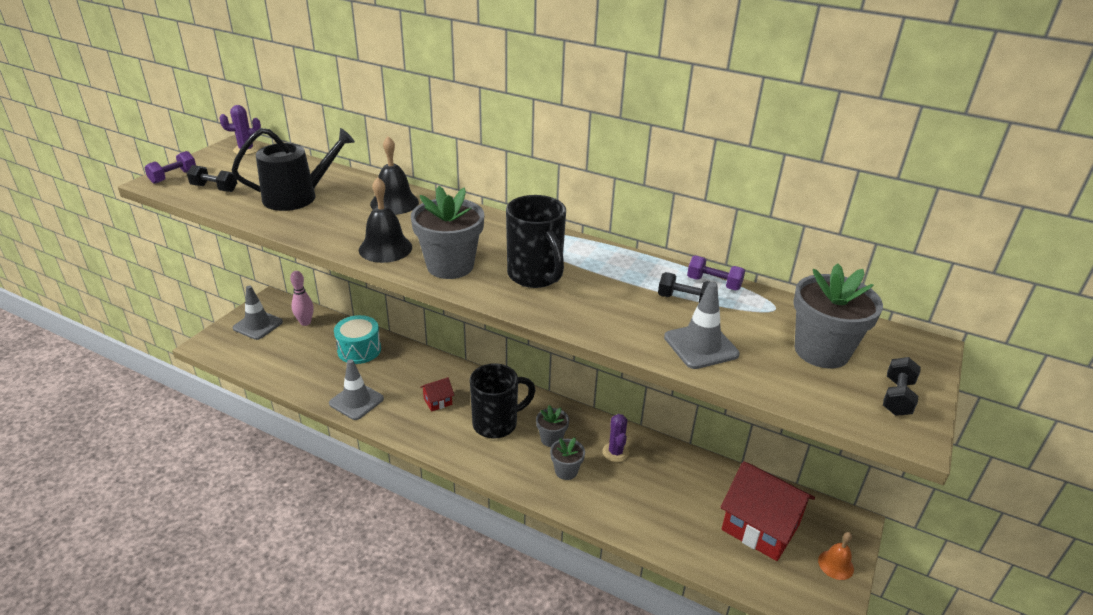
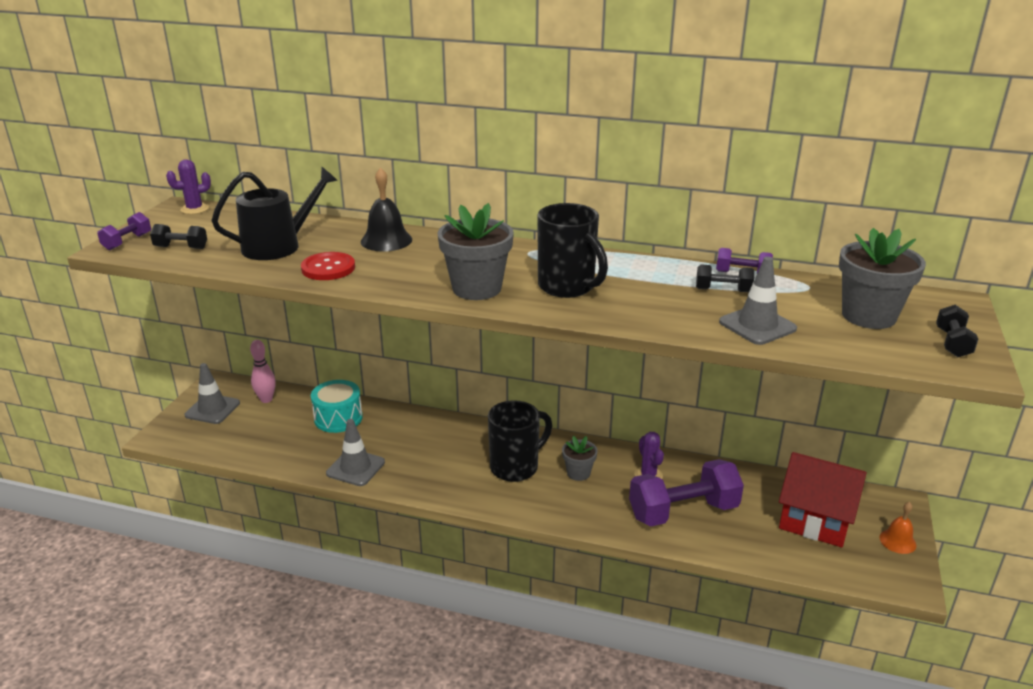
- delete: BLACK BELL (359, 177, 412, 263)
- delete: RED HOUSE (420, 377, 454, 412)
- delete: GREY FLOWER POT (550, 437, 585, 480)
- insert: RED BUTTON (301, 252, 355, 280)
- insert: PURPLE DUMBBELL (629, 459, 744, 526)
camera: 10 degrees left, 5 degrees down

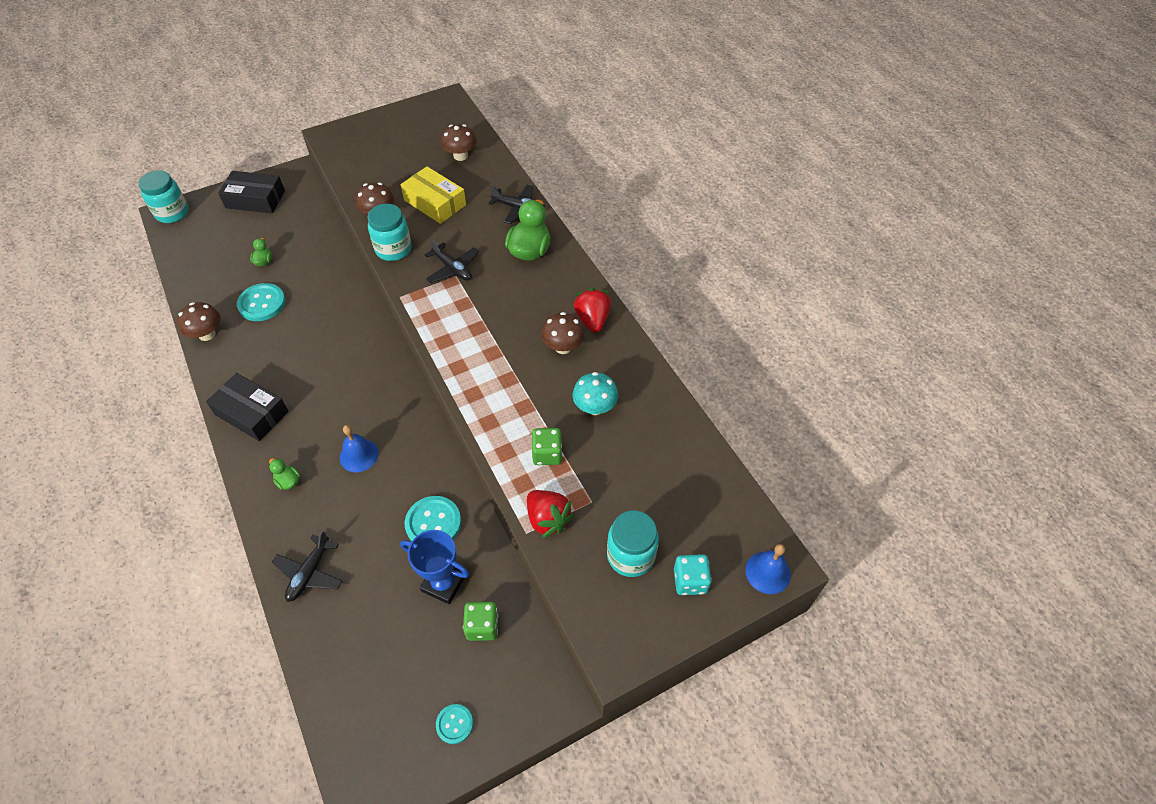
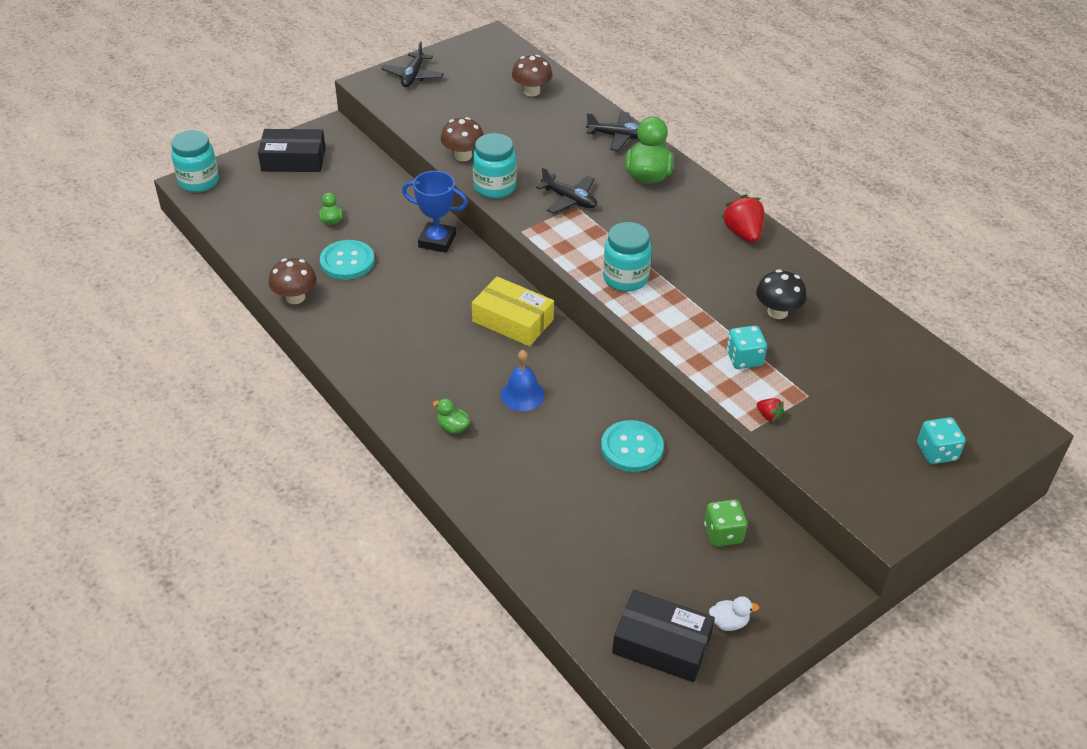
- delete: BROWN MUSHROOM (541, 312, 585, 354)
- delete: BLUE BELL (745, 544, 791, 594)
- move: BLACK BOX (206, 373, 289, 441) to (612, 590, 715, 682)
- move: BLACK PLANE (272, 530, 342, 602) to (381, 41, 444, 87)
- move: YELLOW BOX (400, 166, 466, 224) to (472, 277, 554, 346)
- move: BLUE TROPHY (400, 530, 469, 604) to (402, 171, 468, 253)
- move: TURQUOISE JAR (607, 510, 659, 577) to (603, 222, 652, 292)
- replace: TURQUOISE BUTTON (436, 704, 473, 744) to WHITE DUCK (709, 596, 759, 631)
- recolor: GREEN DICE (531, 428, 562, 465) to TURQUOISE DICE (727, 326, 767, 369)
- recolor: TURQUOISE MUSHROOM (573, 372, 618, 415) to BLACK MUSHROOM (756, 269, 806, 319)
- resize: RED STRAWBERRY (527, 490, 574, 538) = (757, 398, 784, 422) x0.50
camera: 10 degrees left, 10 degrees down

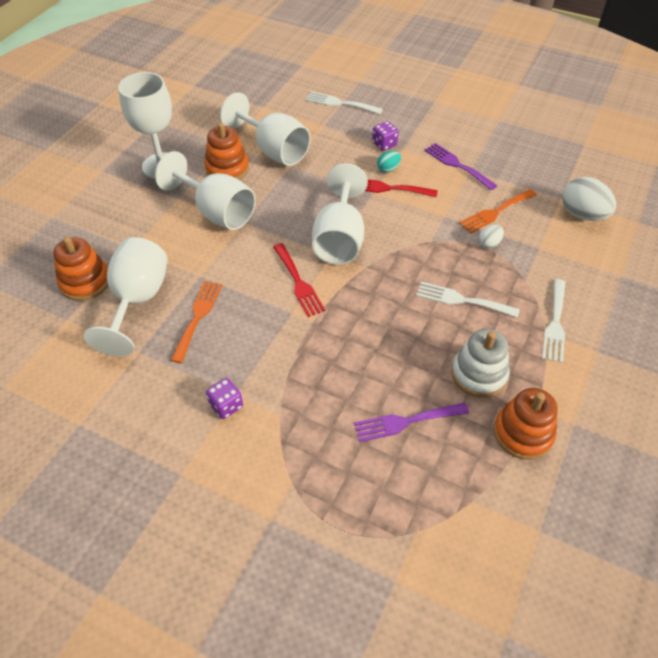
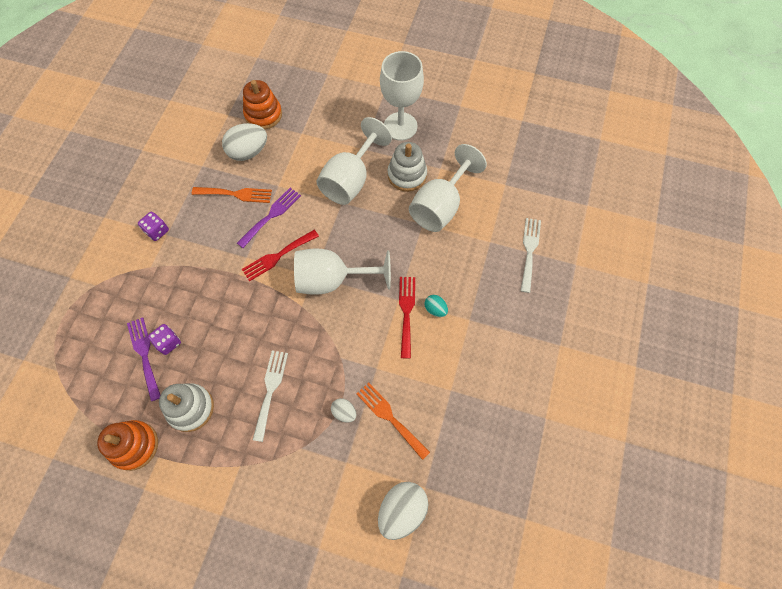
- delete: WHITE FORK (542, 279, 565, 363)
- move: PURPLE DICE (372, 121, 399, 151) to (148, 324, 181, 355)
- move: PURPLE FORK (425, 143, 497, 190) to (237, 188, 301, 248)
- replace: WHITE GOBLET (84, 237, 167, 357) to WHITE EGG (222, 123, 267, 161)
- recolor: ORANGE STACKING TOY (204, 123, 249, 180) to WHITE STACKING TOY (388, 142, 427, 192)
camera: 80 degrees right, 15 degrees up

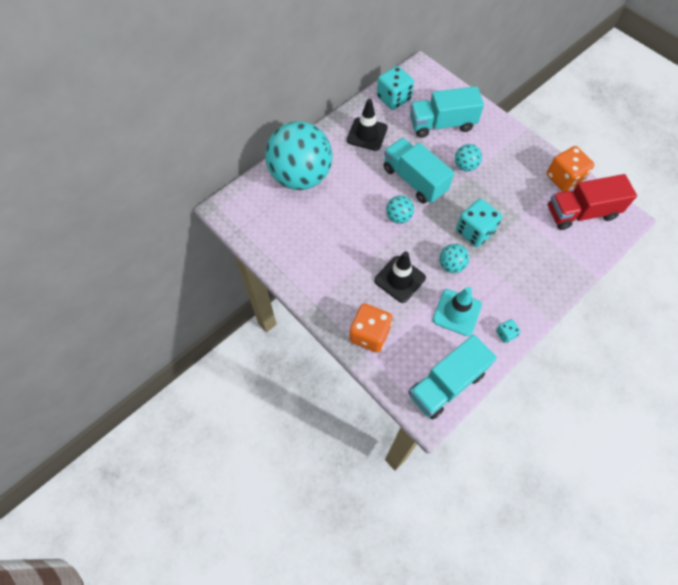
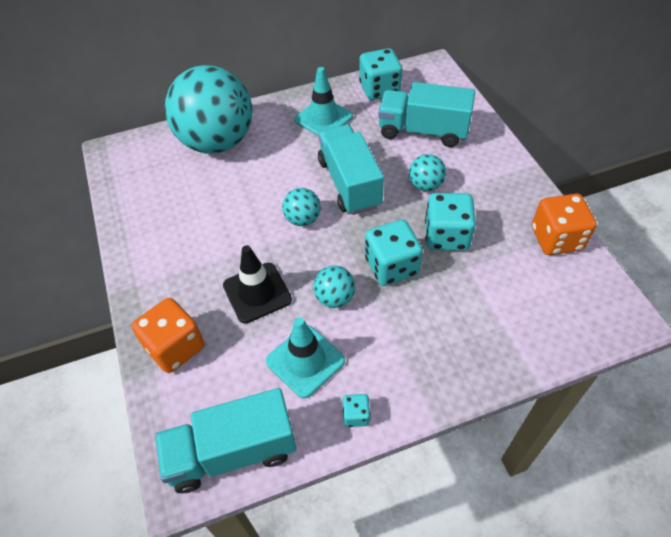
- delete: RED TRUCK (548, 174, 637, 230)
- insert: TURQUOISE DICE (425, 193, 476, 251)
- recolor: BLACK TRAFFIC CONE (347, 99, 388, 151) to TURQUOISE TRAFFIC CONE (294, 67, 353, 136)
camera: 25 degrees right, 10 degrees down

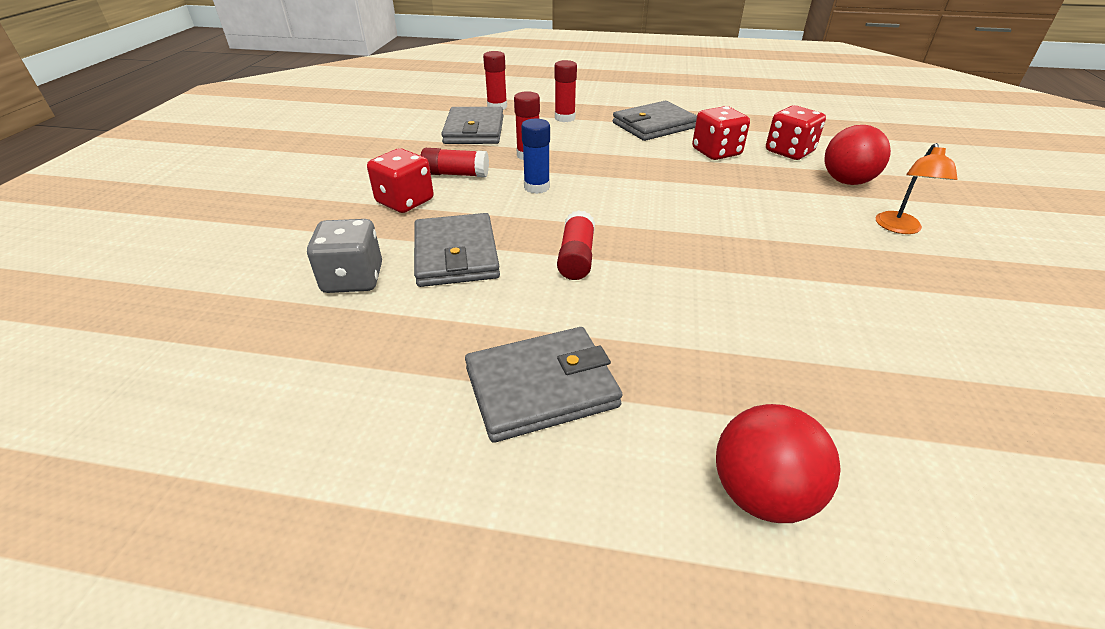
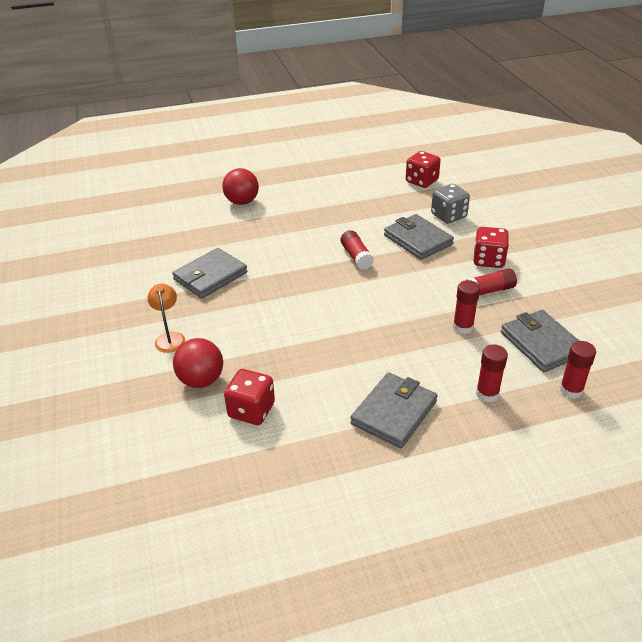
- delete: BLUE GLUE STICK (521, 119, 550, 194)
- move: GREY WALLET (465, 327, 623, 443) to (172, 248, 248, 298)
- move: RED DICE (692, 106, 750, 160) to (406, 151, 441, 188)
camera: 155 degrees right, 0 degrees up

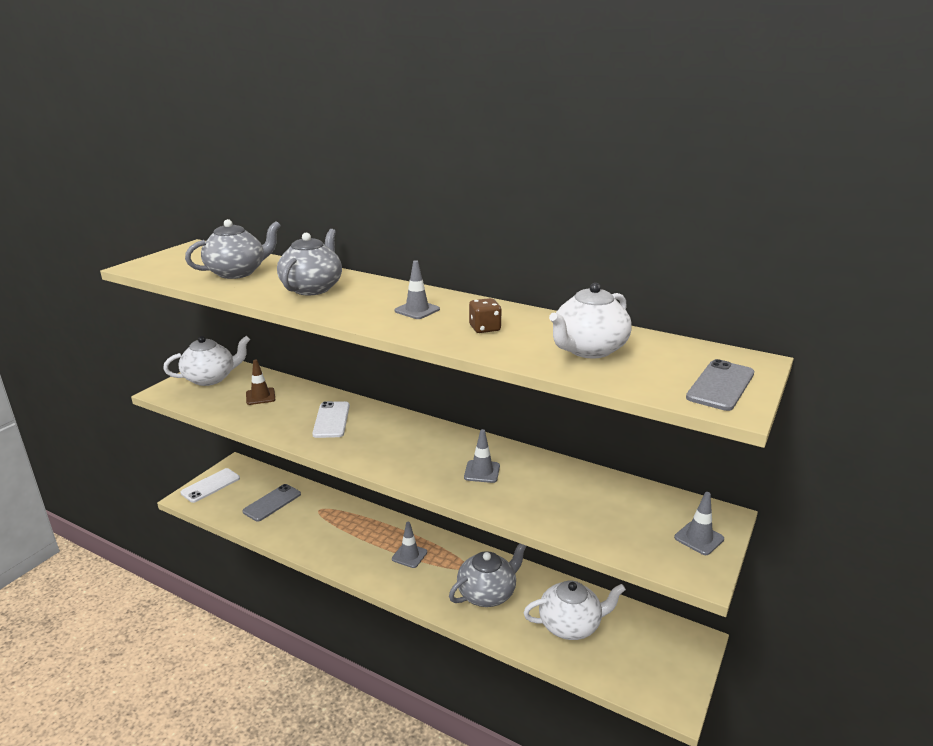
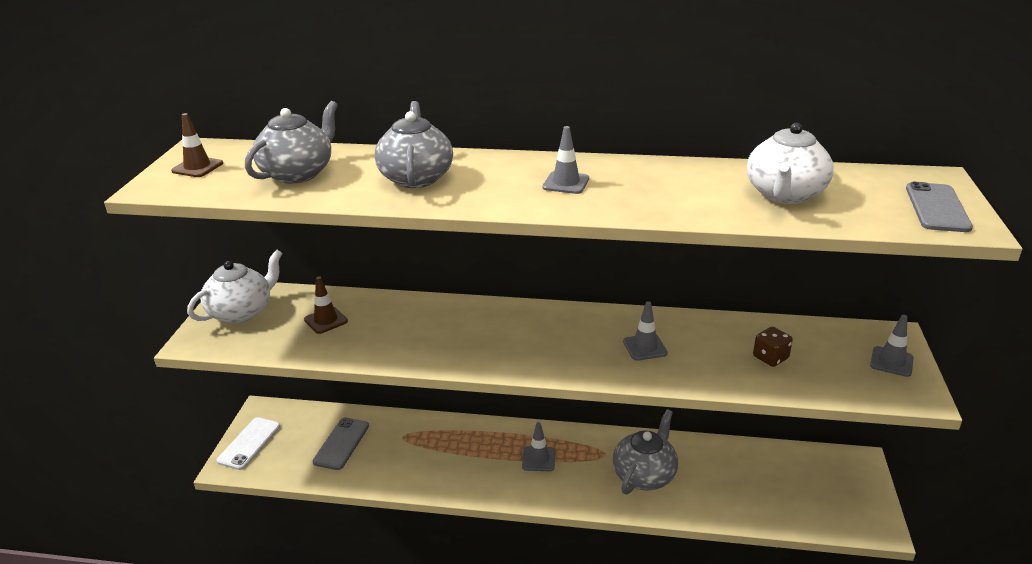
- delete: WHITE PHONE (312, 401, 350, 438)
- delete: WHITE TEAPOT (523, 581, 626, 640)
- insert: BROWN TRAFFIC CONE (171, 113, 223, 177)
- move: BROWN DICE (469, 298, 502, 333) to (753, 327, 793, 367)
camera: 20 degrees left, 5 degrees up

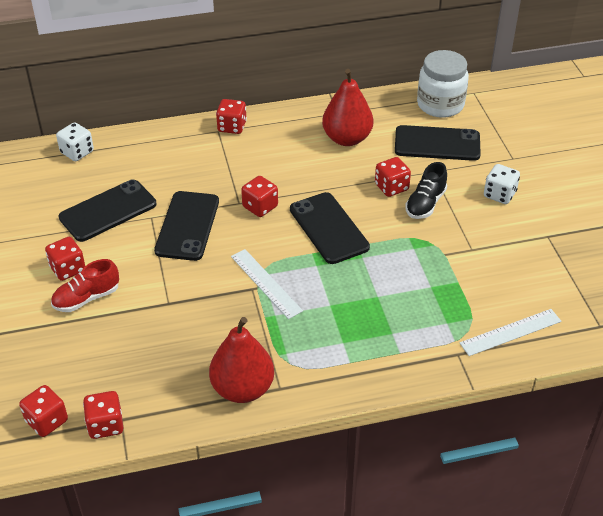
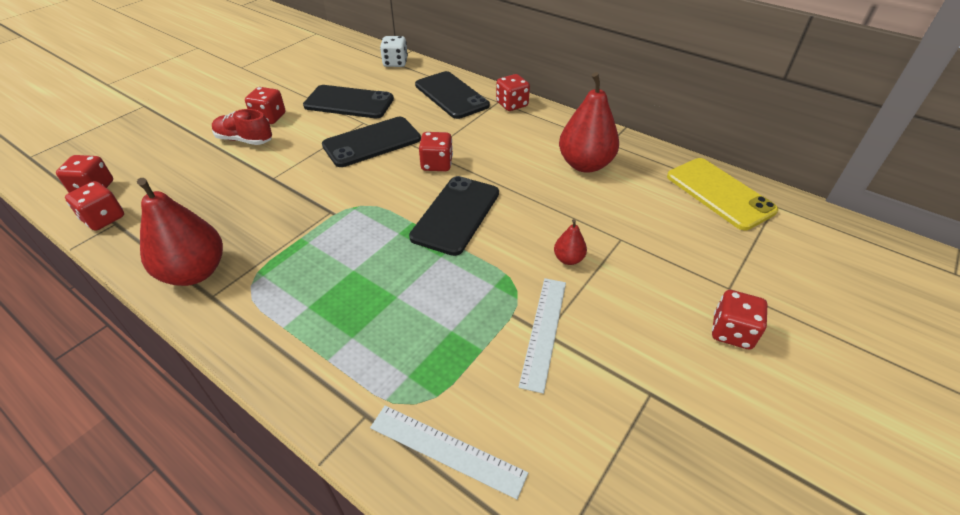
- delete: WHITE DICE (484, 164, 520, 204)
- move: WHITE RULER (231, 249, 303, 319) to (519, 278, 566, 394)
- move: RED DICE (375, 157, 411, 197) to (712, 290, 767, 350)
- move: BLACK PHONE (395, 125, 481, 161) to (415, 71, 490, 119)
- replace: BLACK SHOE (405, 162, 447, 219) to RED PEAR (554, 219, 587, 265)
- replace: WHITE JAR (417, 50, 469, 118) to YELLOW PHONE (667, 158, 778, 230)
camera: 50 degrees right, 0 degrees up

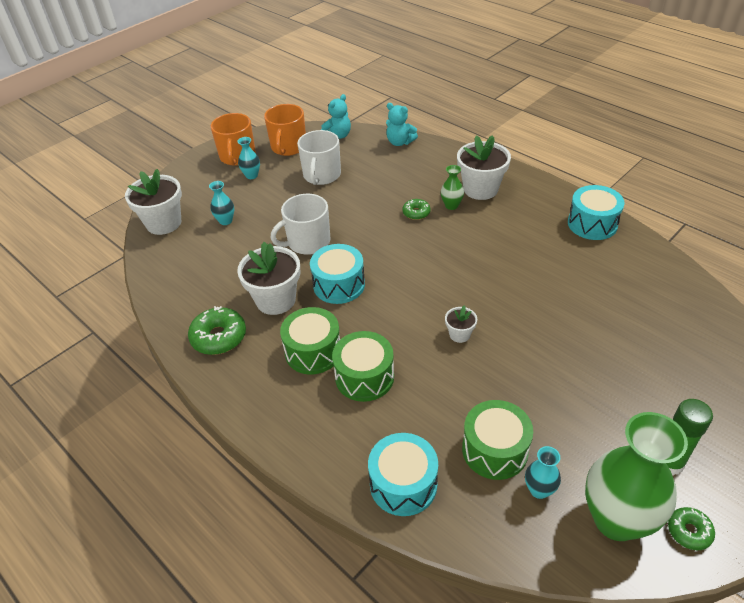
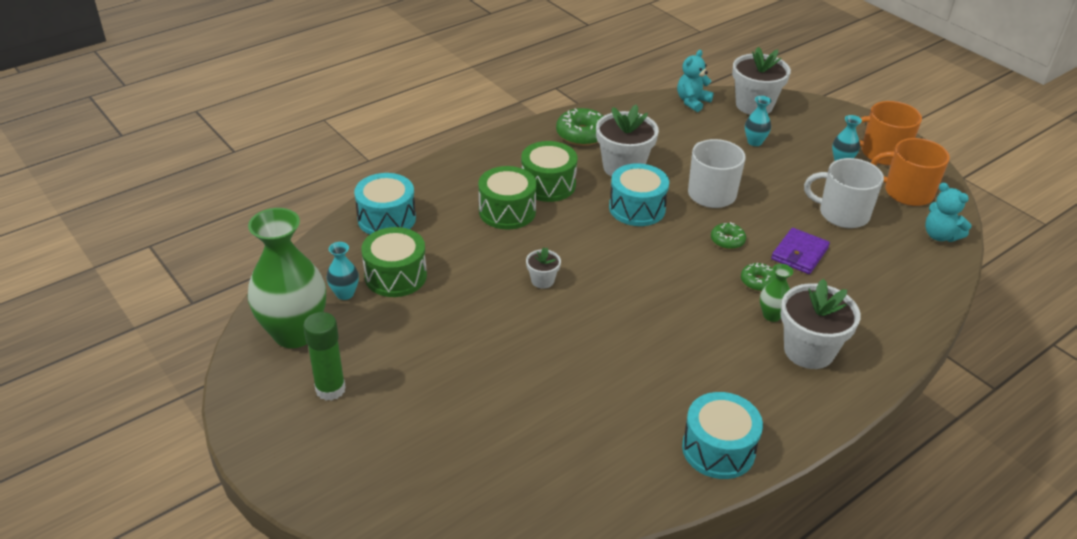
- insert: PURPLE WALLET (771, 228, 830, 274)
- move: TURQUOISE TEDDY BEAR (386, 103, 418, 146) to (677, 50, 714, 112)
- move: GREEN DONUT (668, 507, 715, 550) to (711, 222, 746, 249)
camera: 95 degrees right, 5 degrees down

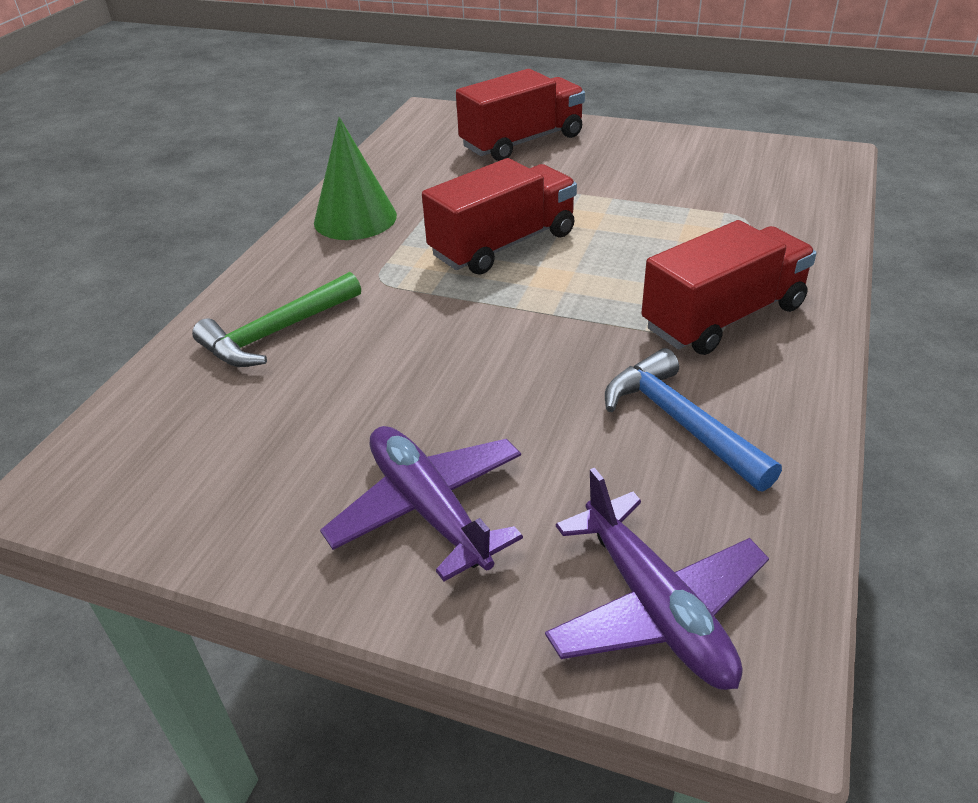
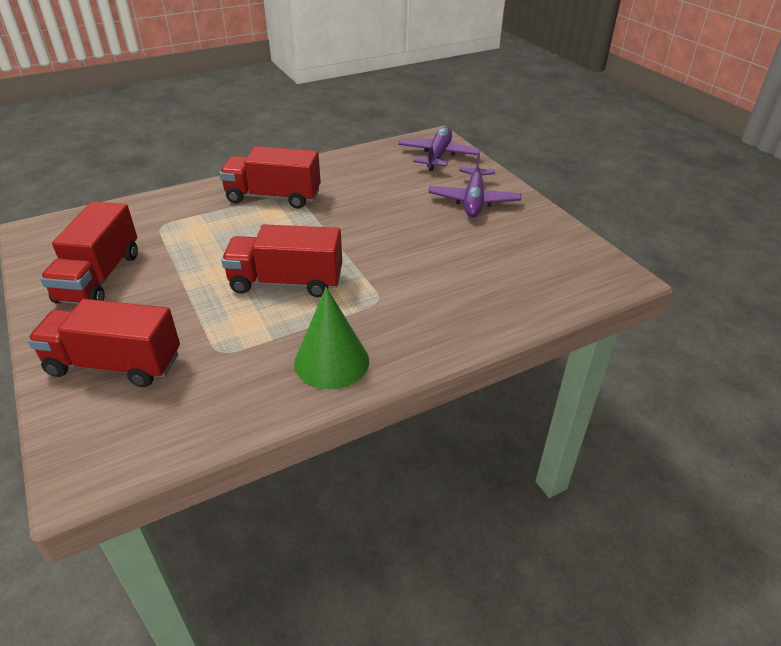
- delete: GREEN HAMMER (192, 272, 361, 367)
- delete: BLUE HAMMER (605, 348, 782, 492)
- insert: RED TRUCK (40, 201, 138, 304)
camera: 140 degrees left, 0 degrees up

